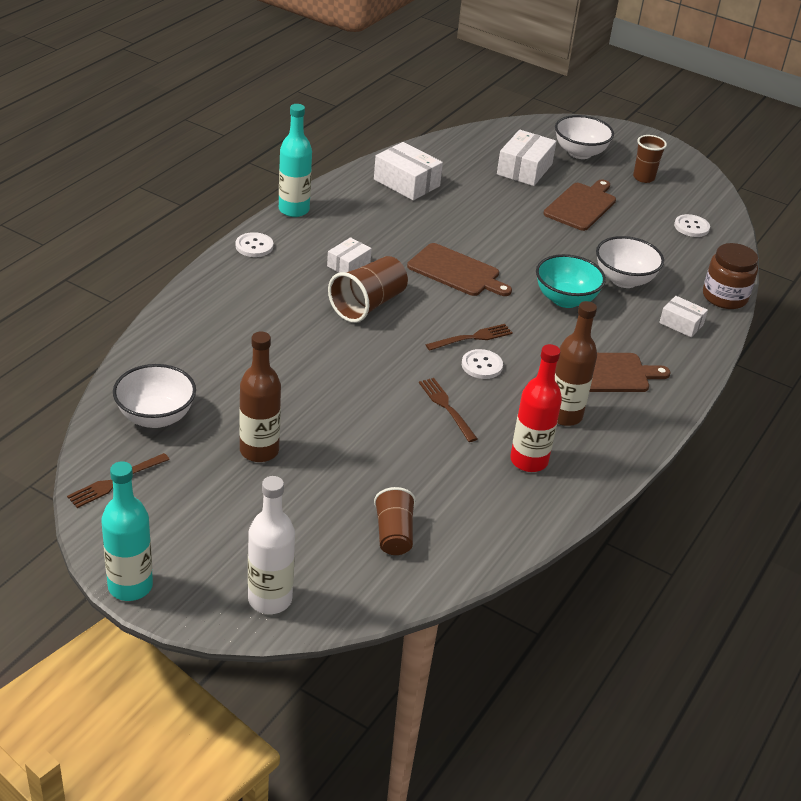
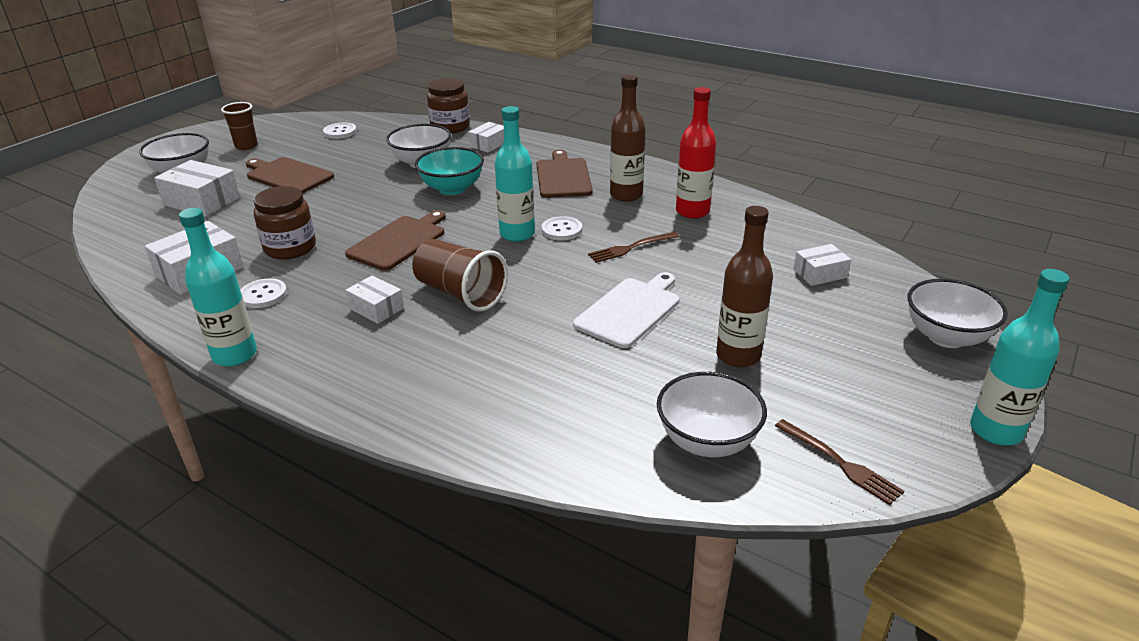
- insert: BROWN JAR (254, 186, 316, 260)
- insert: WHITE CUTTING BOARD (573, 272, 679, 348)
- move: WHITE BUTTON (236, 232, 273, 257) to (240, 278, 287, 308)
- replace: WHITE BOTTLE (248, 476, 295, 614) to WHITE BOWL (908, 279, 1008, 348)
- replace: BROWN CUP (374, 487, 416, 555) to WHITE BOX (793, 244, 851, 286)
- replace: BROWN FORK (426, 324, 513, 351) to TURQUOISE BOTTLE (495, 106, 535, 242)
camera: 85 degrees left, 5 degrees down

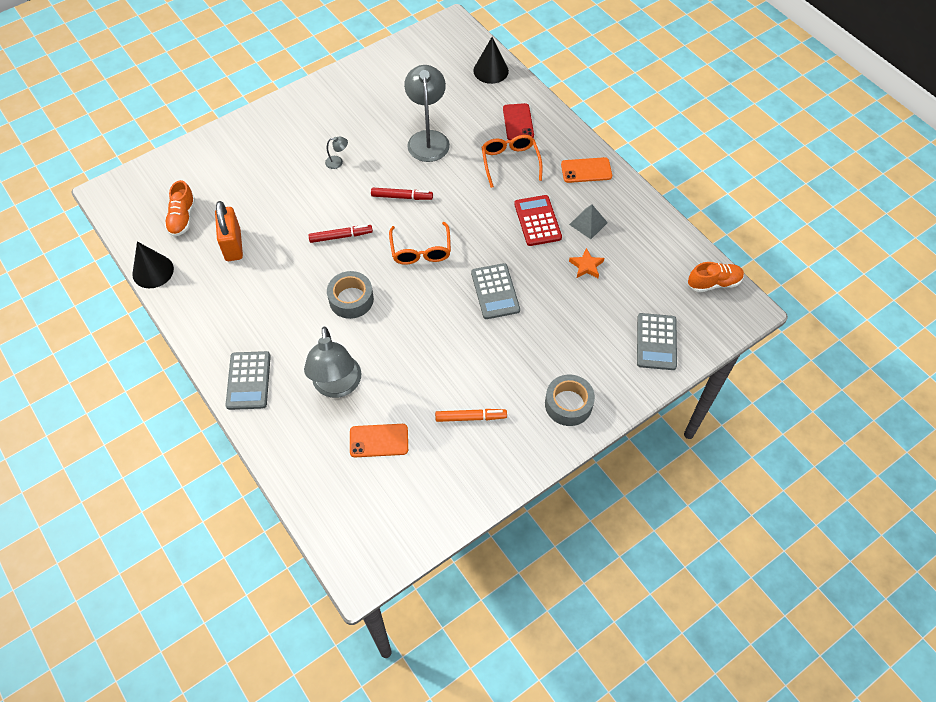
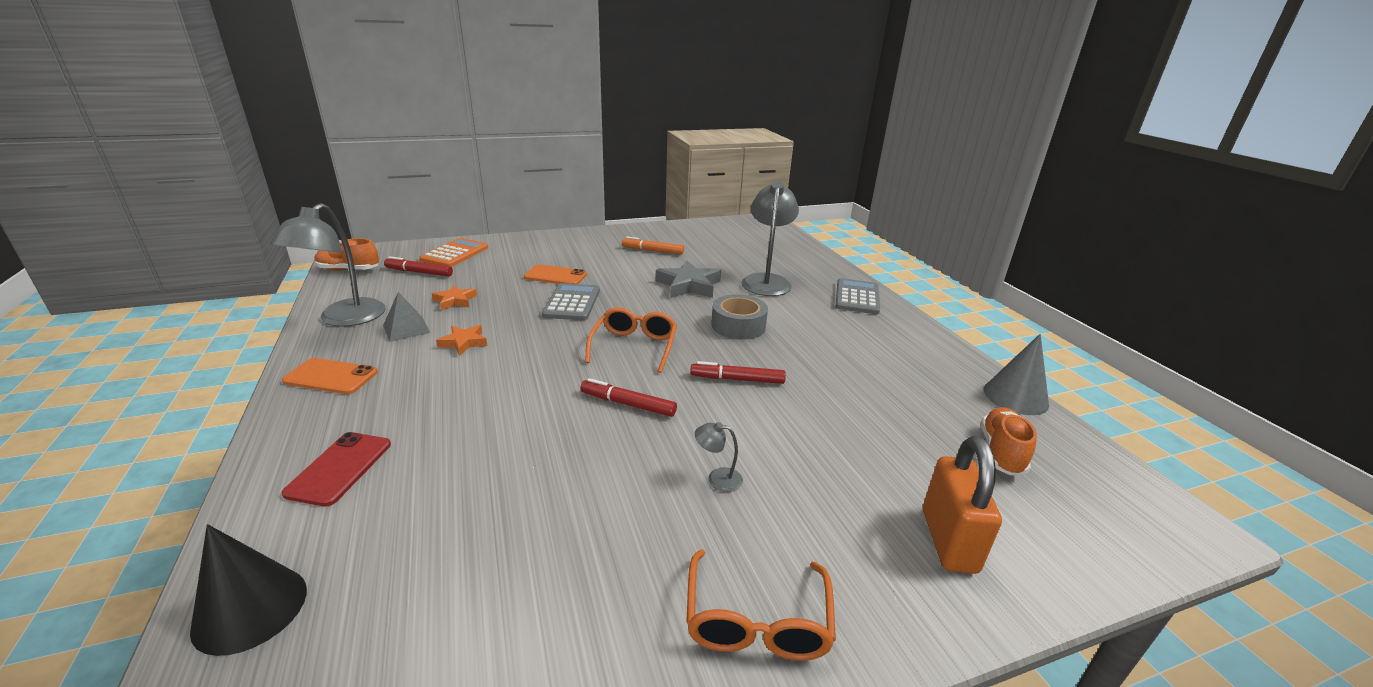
- delete: GREY TAPE (545, 375, 595, 426)
- insert: RED MARKER (384, 256, 453, 276)
- insert: GREY STAR (656, 261, 721, 298)
- move: ORANGE PADLOCK (215, 201, 243, 261) to (923, 436, 1002, 574)
- move: ORANGE PHONE (350, 424, 408, 457) to (524, 264, 587, 284)
- move: GREY LAMP (404, 65, 450, 162) to (270, 203, 386, 327)
- move: ORANGE GLASSES (482, 135, 543, 188) to (686, 549, 836, 661)
- replace: RED CALCULATOR (514, 195, 562, 246) to ORANGE STAR (436, 325, 487, 356)
- recolor: BLACK CONE (132, 241, 174, 288) to GREY CONE (984, 334, 1049, 415)
- recolor: GREY CALCULATOR (637, 313, 677, 370) to ORANGE CALCULATOR (419, 238, 488, 267)
camera: 165 degrees left, 30 degrees down

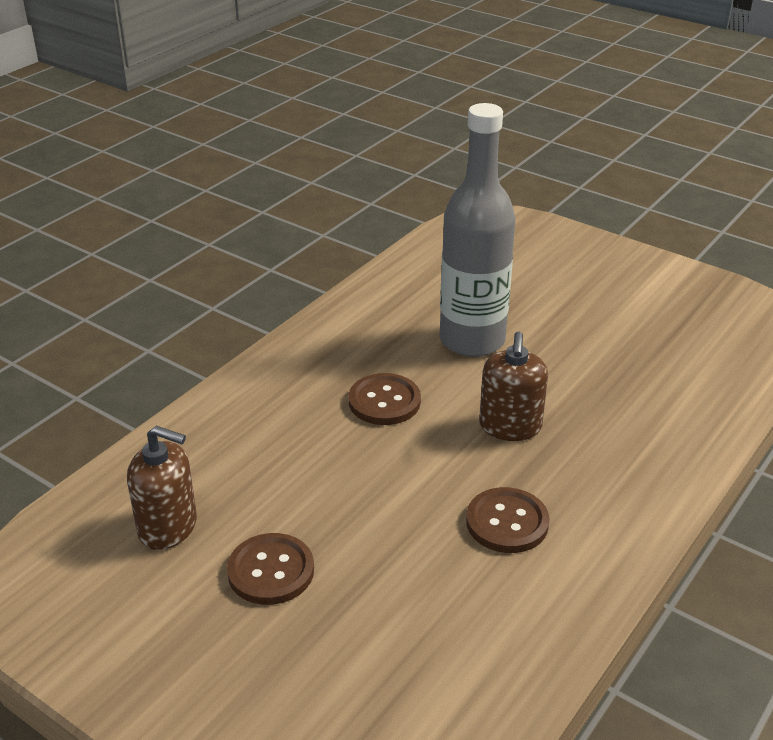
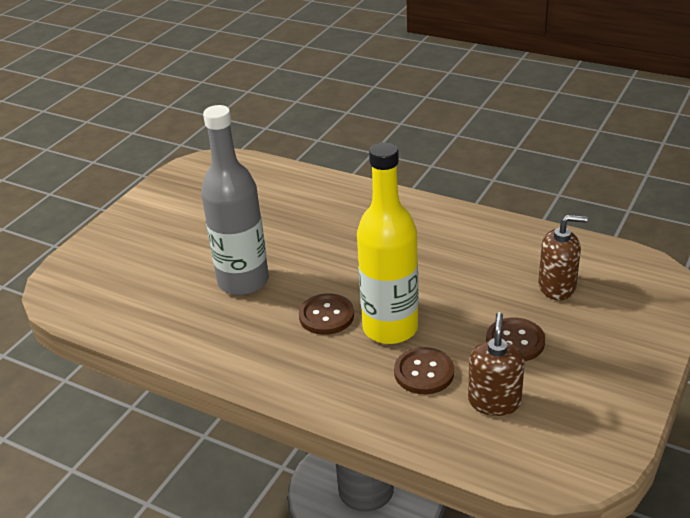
- insert: YELLOW BOTTLE (357, 142, 419, 344)
- move: BROWN BUTTON (466, 487, 550, 553) to (394, 347, 454, 394)
- move: BROWN SOAP DISPENSER (479, 332, 548, 441) to (538, 215, 588, 300)
camera: 95 degrees left, 0 degrees up

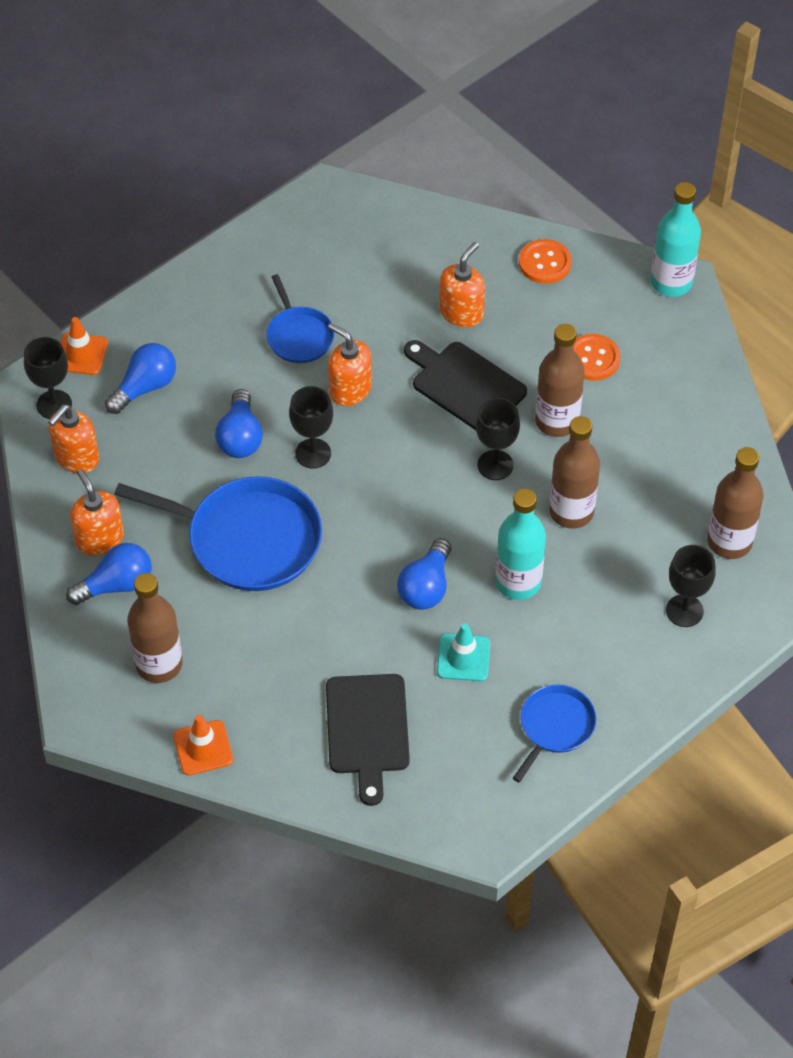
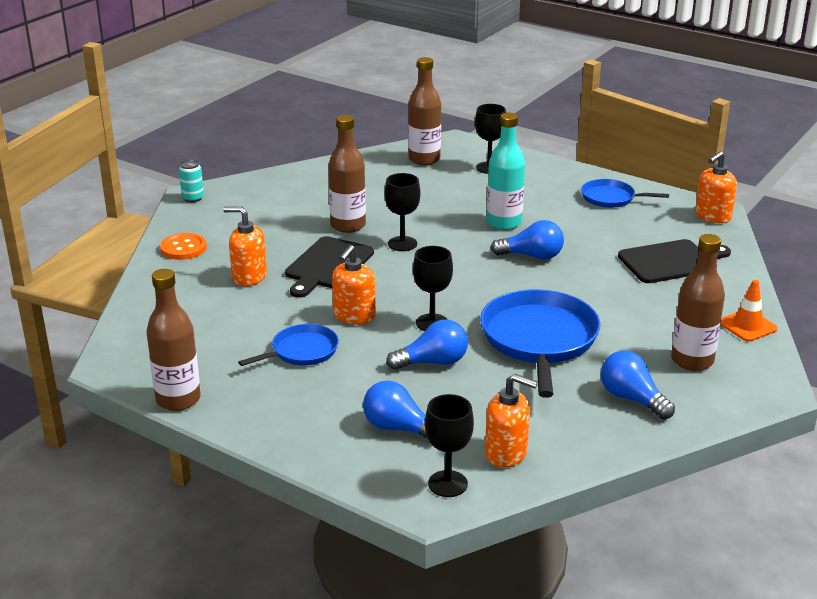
- delete: ORANGE TRAFFIC CONE (60, 317, 108, 375)
- delete: TURQUOISE TRAFFIC CONE (437, 624, 490, 681)
- delete: ORANGE BUTTON (574, 334, 621, 381)
- move: ORANGE SOAP DISPENSER (70, 469, 124, 556) to (695, 151, 737, 223)
- move: BROWN BOTTLE (549, 416, 600, 529) to (146, 269, 201, 411)
- replace: TURQUOISE BOTTLE (651, 182, 701, 297) to TURQUOISE CAN (179, 160, 204, 202)
camera: 105 degrees left, 25 degrees down

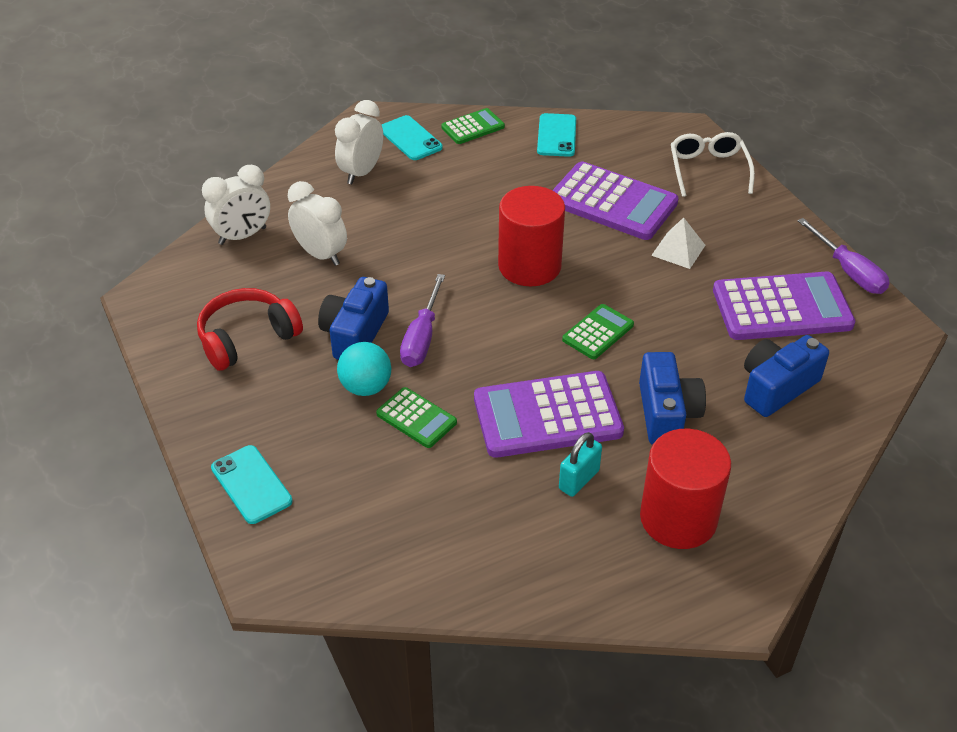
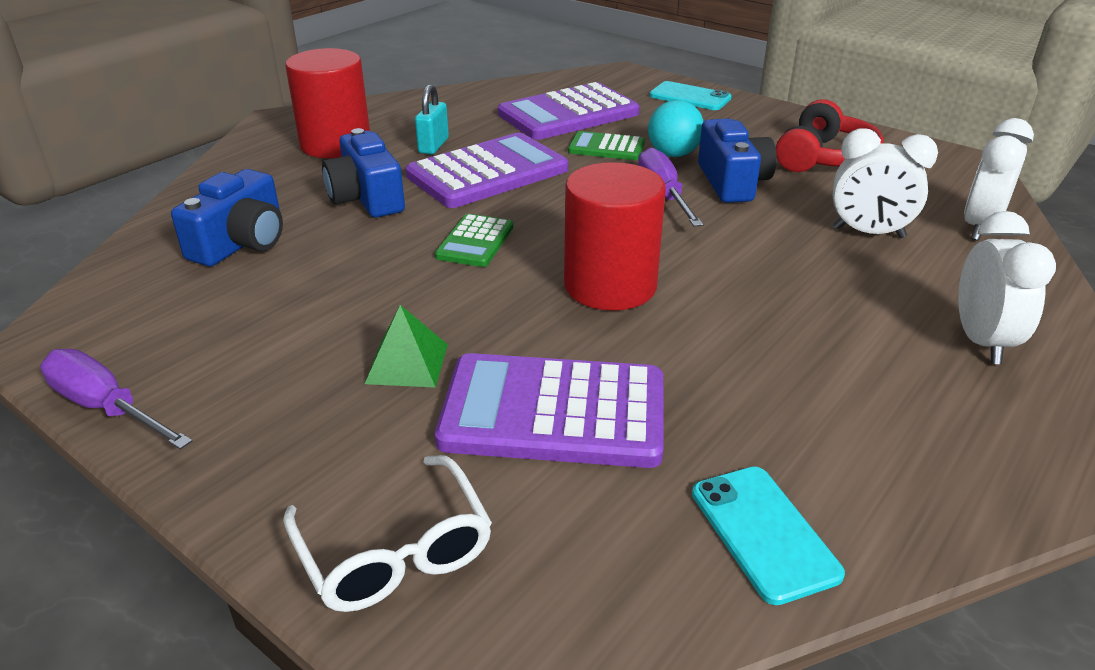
- delete: TURQUOISE PHONE (382, 115, 443, 160)
- delete: GREEN CALCULATOR (441, 108, 505, 144)
- move: PURPLE CALCULATOR (713, 272, 856, 340) to (498, 82, 640, 140)
- recolor: WHITE PYRAMID (651, 217, 705, 269) to GREEN PYRAMID (365, 305, 448, 388)
camera: 155 degrees right, 10 degrees down

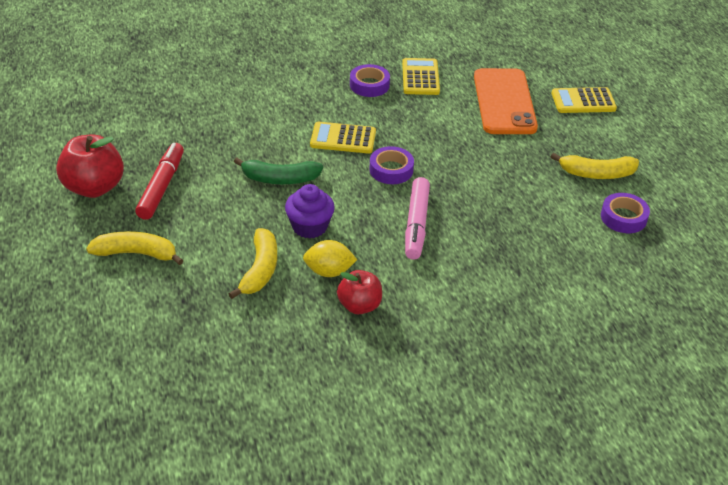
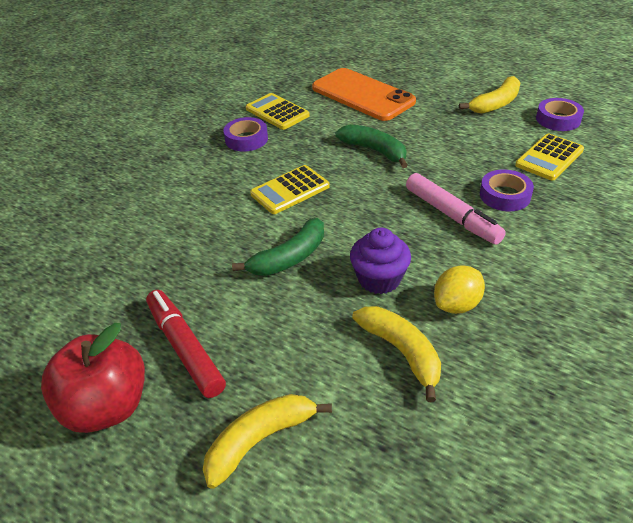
- delete: RED APPLE (337, 270, 382, 314)
- insert: GREEN BANANA (335, 124, 408, 168)
- move: PURPLE TAPE (369, 146, 414, 184) to (480, 169, 534, 211)
- move: YELLOW CALCULATOR (551, 87, 617, 113) to (515, 134, 584, 180)
camera: 40 degrees left, 0 degrees up

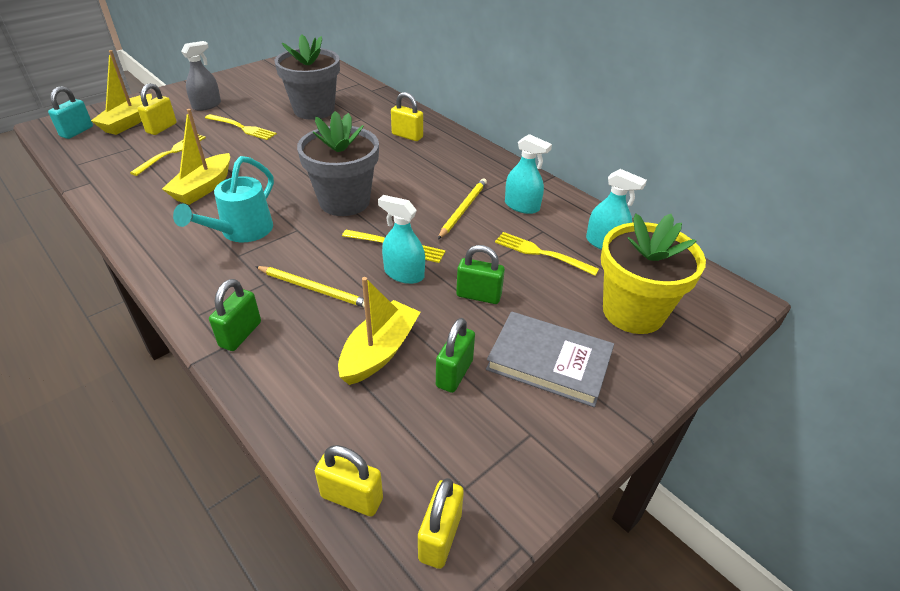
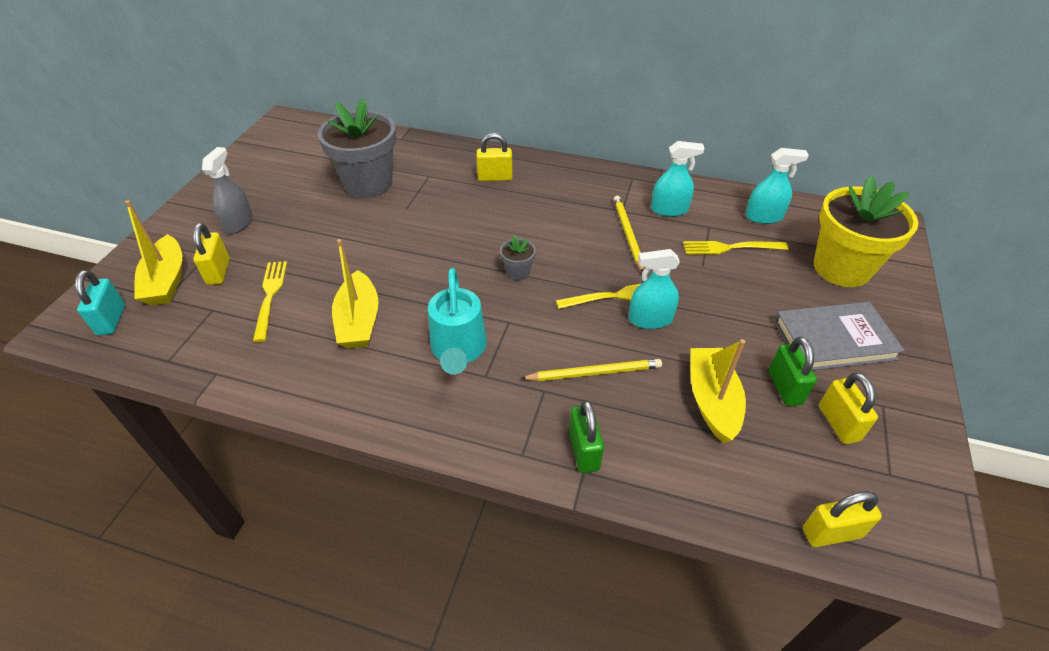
- delete: YELLOW FORK (205, 114, 277, 140)
- delete: GREEN PADLOCK (456, 245, 505, 304)
- move: YELLOW PADLOCK (418, 478, 464, 569) to (819, 372, 878, 444)
- resize: GREY FLOWER POT (297, 111, 379, 216) = (500, 235, 536, 280) x0.42
camera: 30 degrees left, 5 degrees up

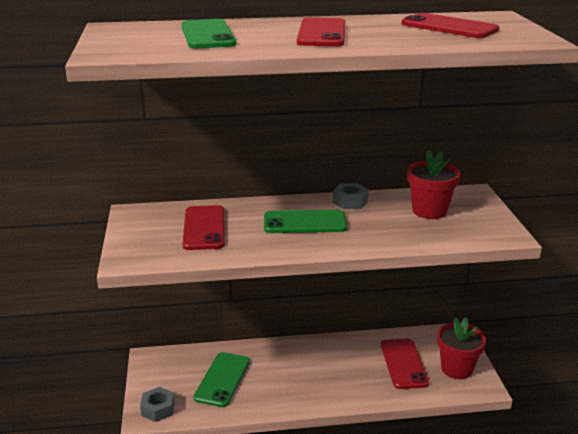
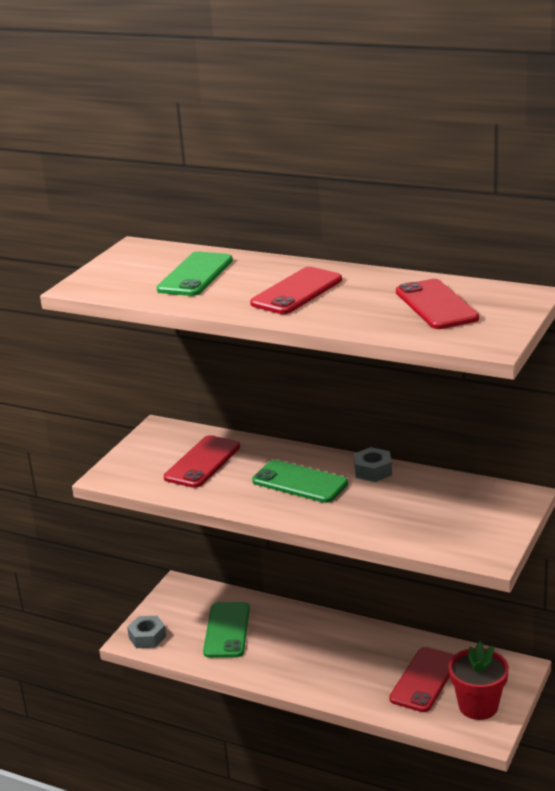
- delete: RED FLOWER POT (407, 150, 460, 219)
- rotate: GREEN PHONE (193, 352, 250, 407) = (203, 602, 250, 658) 45 degrees counterclockwise
camera: 35 degrees right, 0 degrees up

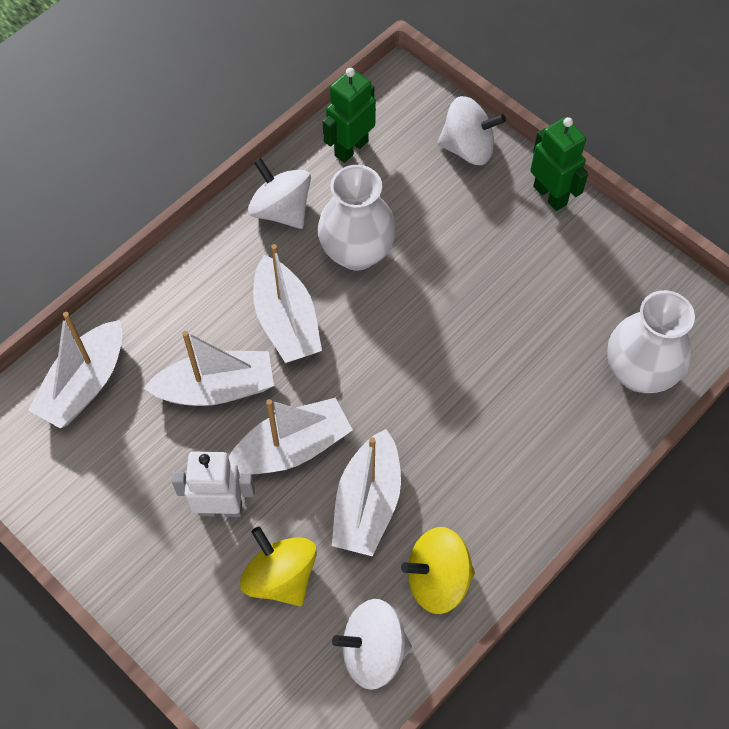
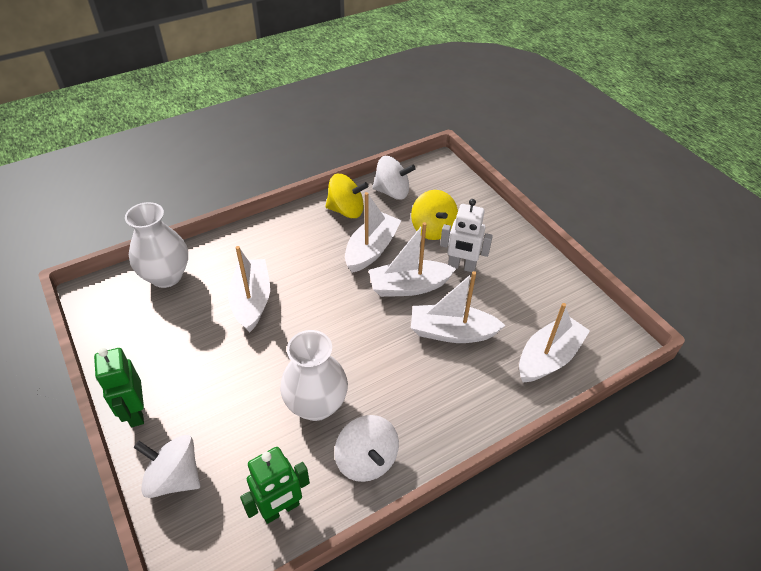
- move: WHITE BOAT (253, 244, 322, 363) to (228, 246, 270, 332)
camera: 165 degrees left, 15 degrees down

